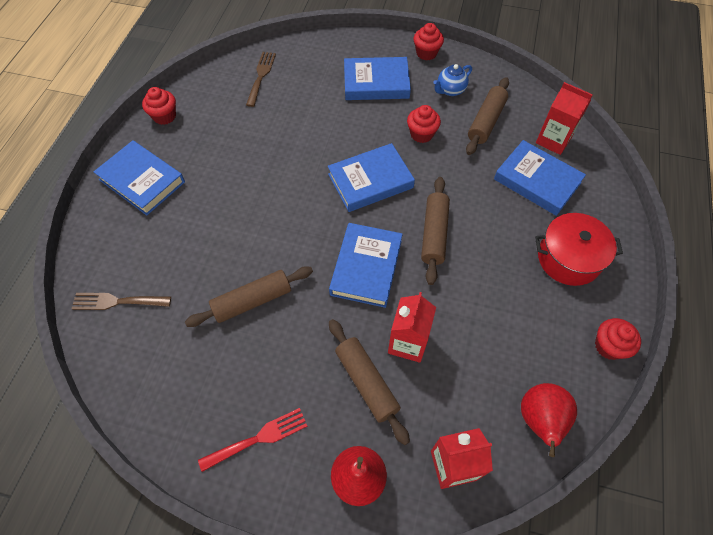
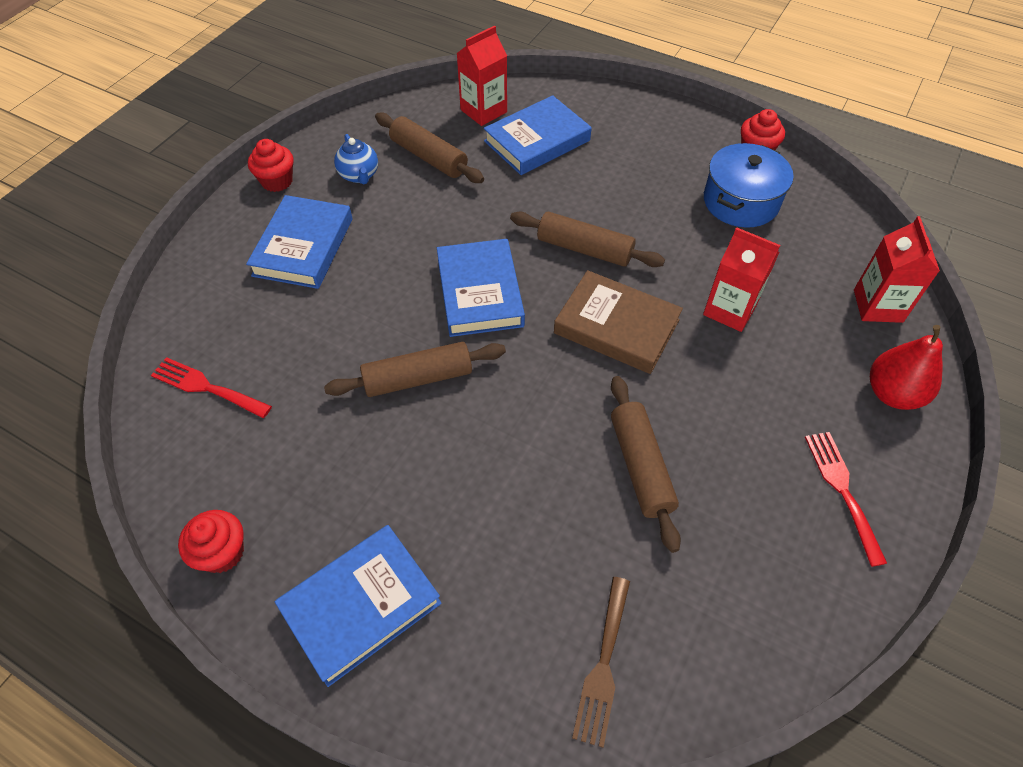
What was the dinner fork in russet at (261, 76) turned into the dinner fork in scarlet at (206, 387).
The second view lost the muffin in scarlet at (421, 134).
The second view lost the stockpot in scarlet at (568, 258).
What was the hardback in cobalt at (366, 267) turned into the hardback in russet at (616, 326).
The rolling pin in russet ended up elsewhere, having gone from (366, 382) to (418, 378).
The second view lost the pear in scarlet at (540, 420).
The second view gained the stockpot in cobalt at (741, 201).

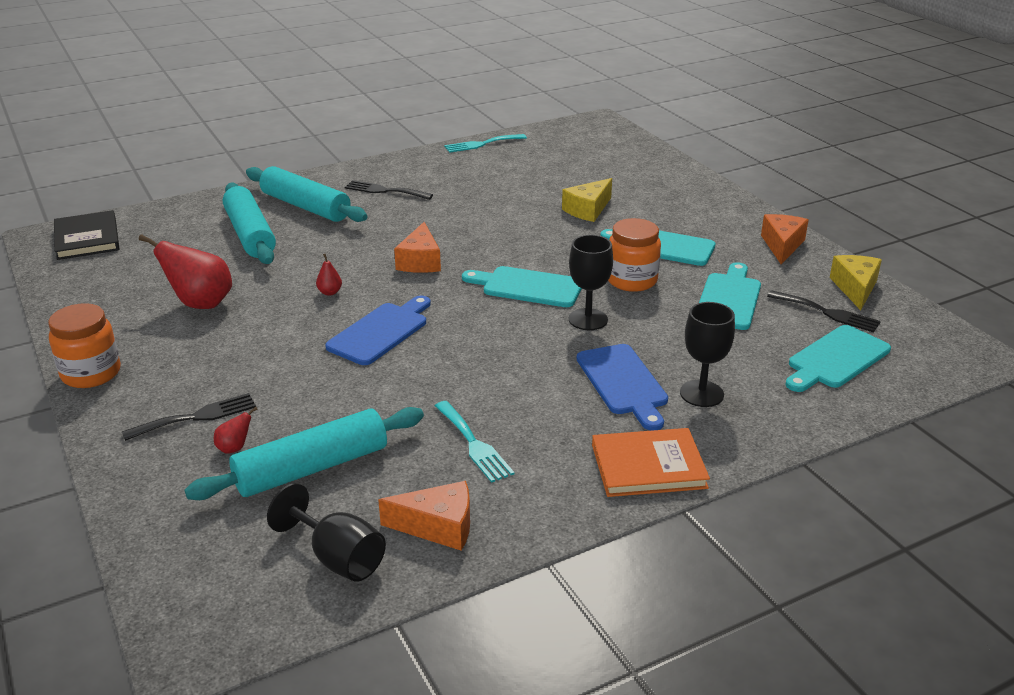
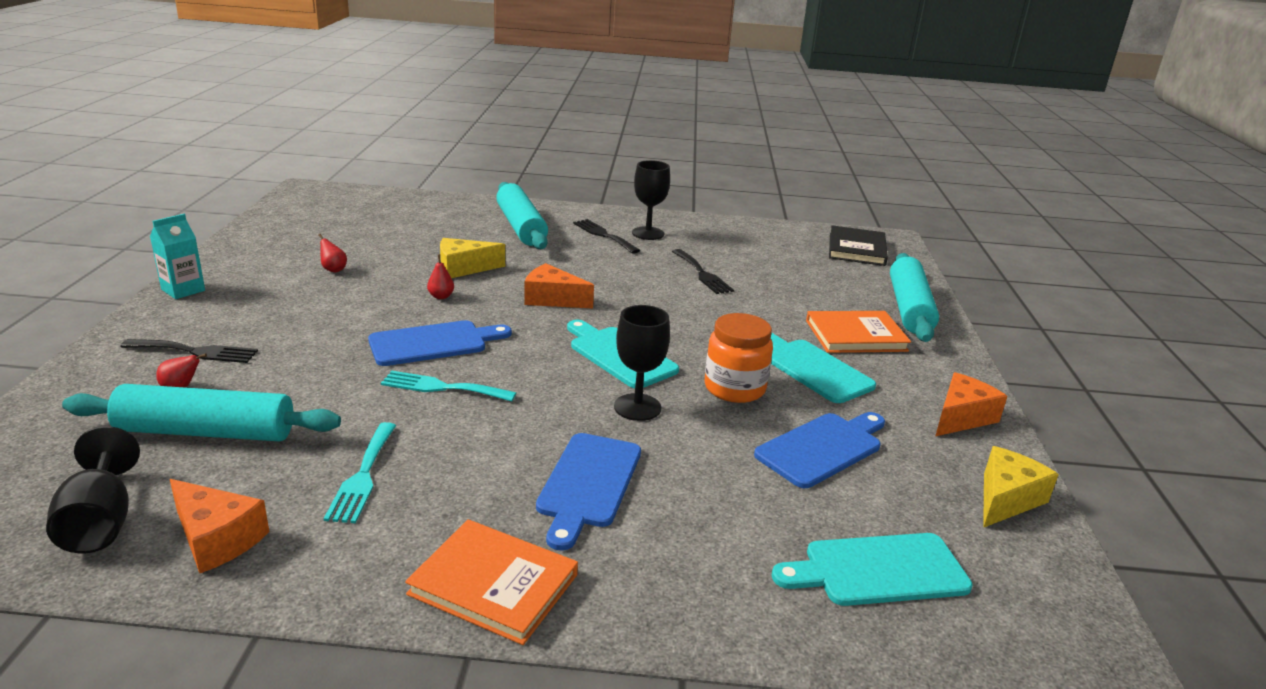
The dinner fork in turquoise ended up elsewhere, having gone from (482, 144) to (442, 387).
The cheese in golden ended up elsewhere, having gone from (588, 210) to (463, 268).
The rolling pin in turquoise ended up elsewhere, having gone from (250, 234) to (909, 308).
The hardback in jet-black ended up elsewhere, having gone from (87, 238) to (856, 249).
The cheese in bright orange at (420, 261) ended up facing another way, 75 degrees clockwise from before.
The size of the pear in scarlet at (200, 304) changed by a factor of 0.45.
What was the chopping board in turquoise at (729, 299) turned into the chopping board in cobalt at (822, 448).
The dinner fork in jet-black ended up elsewhere, having gone from (827, 313) to (702, 274).
The chalice in jet-black ended up elsewhere, having gone from (701, 394) to (648, 233).
Where the preserve jar in bright orange stood at (91, 373), the milk carton in turquoise came to stand at (183, 290).
The second view gained the hardback in bright orange at (855, 336).

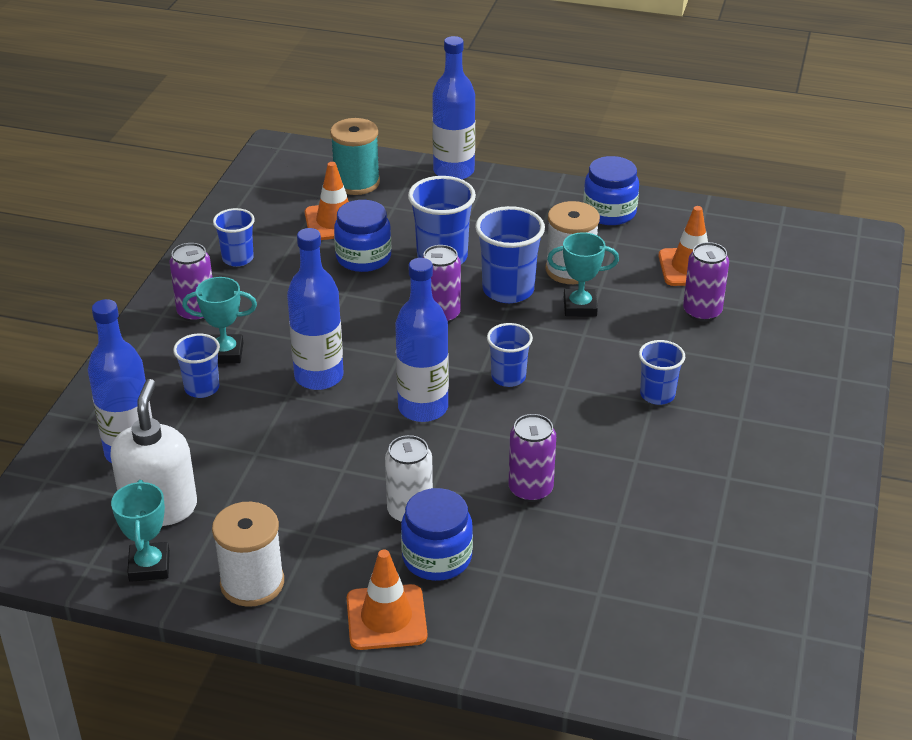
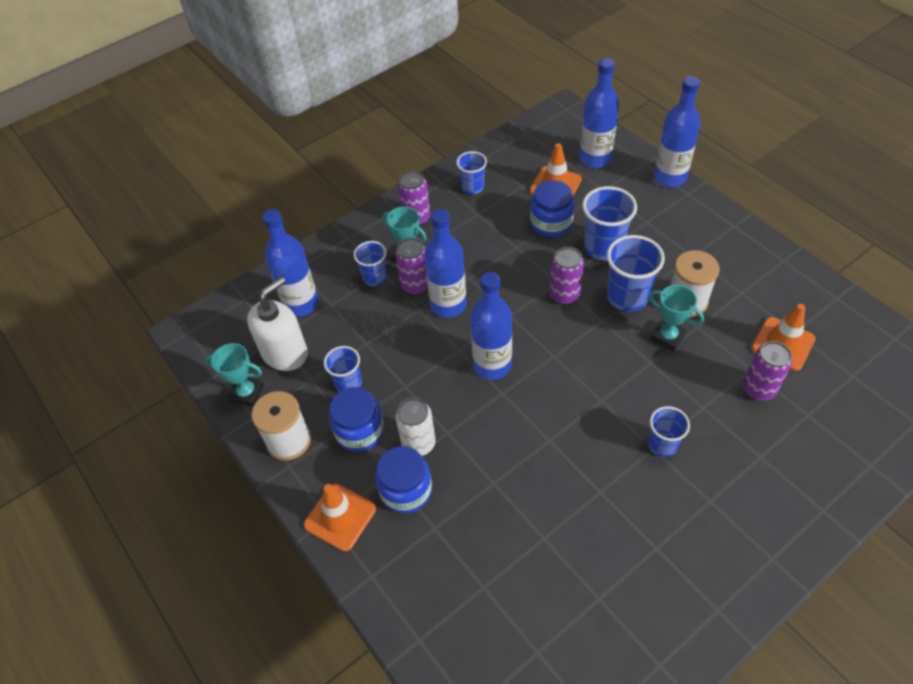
Where the reel of thread in turquoise stood at (356, 182), the bottle in cobalt came to stand at (595, 158).
The preserve jar in cobalt ended up elsewhere, having gone from (609, 212) to (359, 431).
The cup in cobalt ended up elsewhere, having gone from (508, 377) to (348, 383).
The can in royal purple ended up elsewhere, having gone from (530, 489) to (415, 285).
The trophy in turquoise at (149, 566) ended up facing another way, 75 degrees clockwise from before.

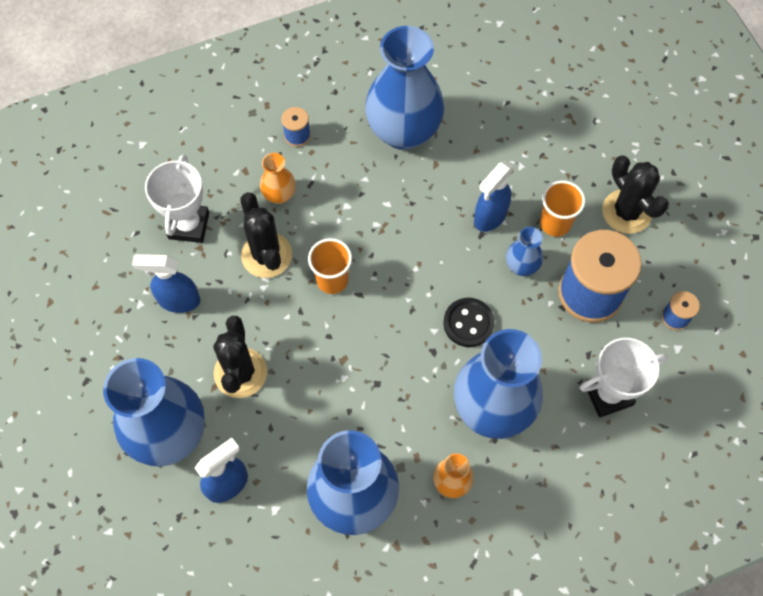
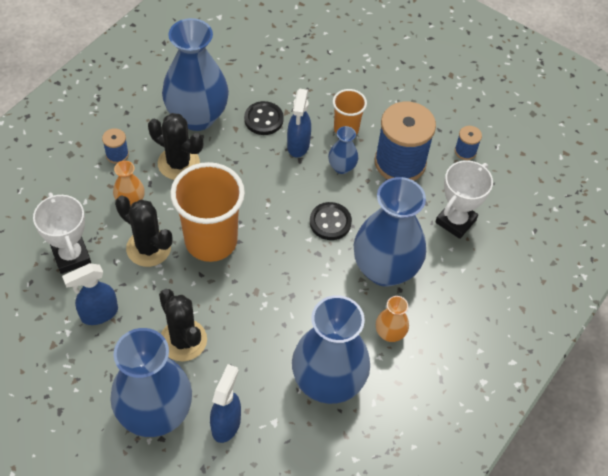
The cactus in jet-black ended up elsewhere, having gone from (626, 212) to (178, 163).
The size of the cup in bright orange at (332, 280) changed by a factor of 1.89.
The second view gained the shirt button in jet-black at (263, 119).

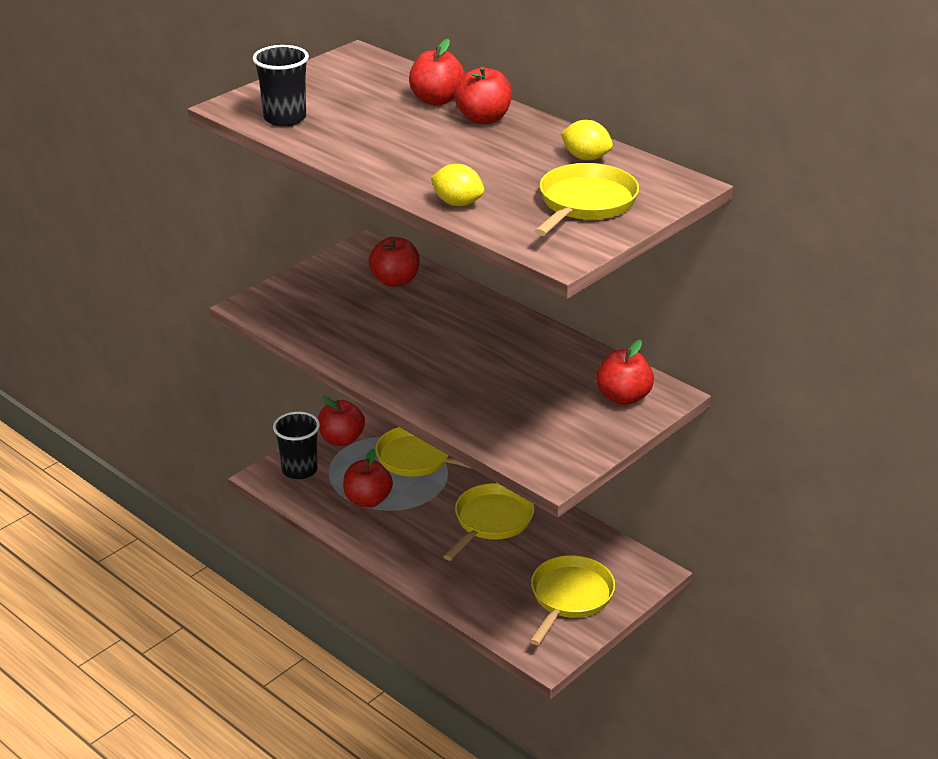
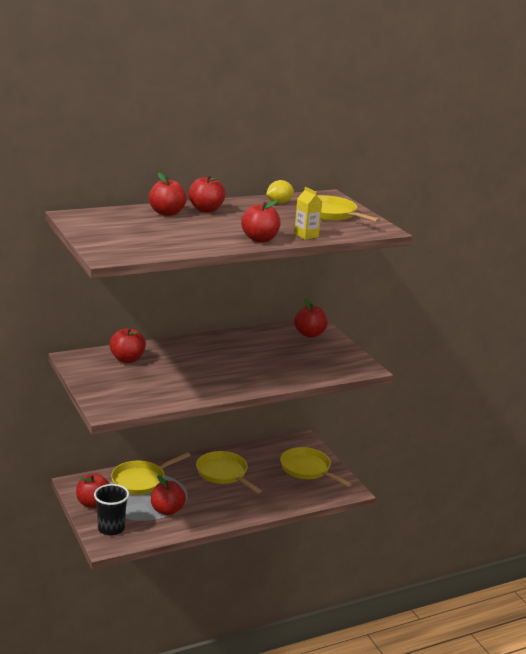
The second view lost the cup in jet-black at (285, 118).
Where the toy lemon in golden stood at (457, 203), the milk carton in golden came to stand at (306, 235).
The second view gained the apple fruit in scarlet at (260, 239).

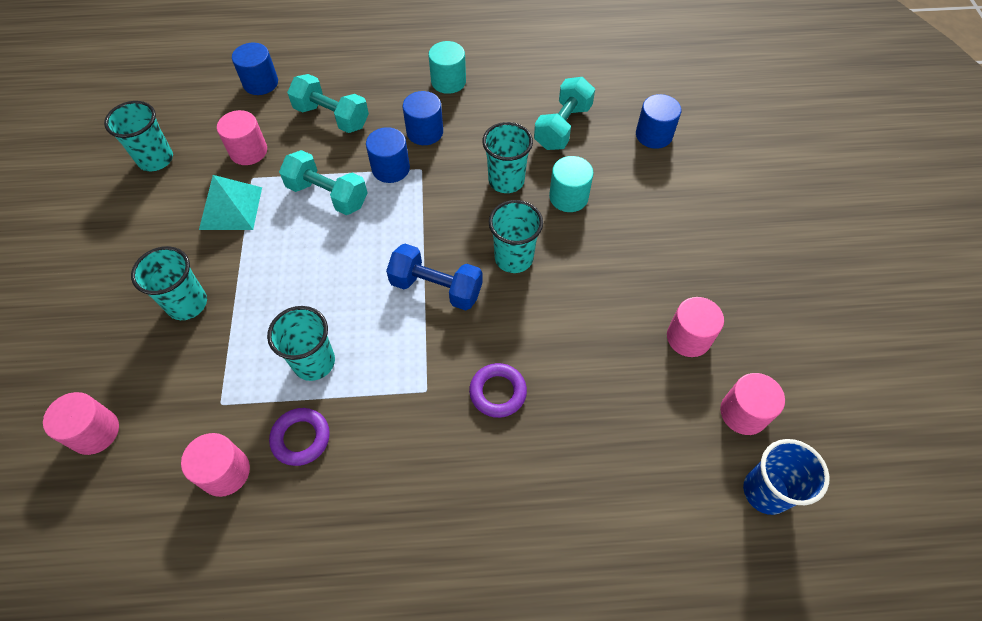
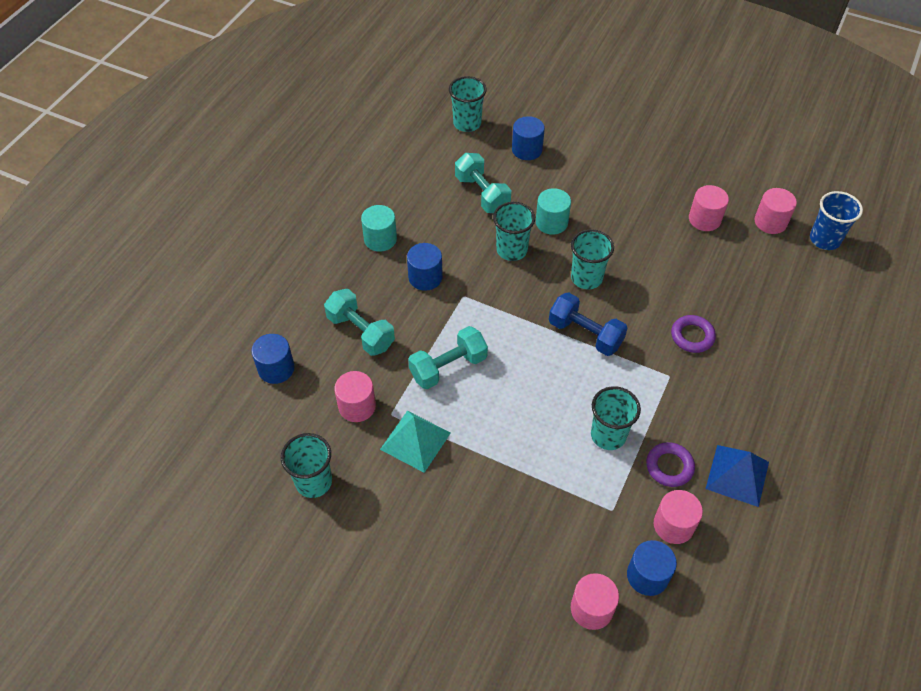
The hand weight in turquoise at (332, 117) ended up facing another way, 75 degrees clockwise from before.
The solid cylinder in cobalt ended up elsewhere, having gone from (390, 168) to (647, 575).
The hand weight in cobalt at (436, 288) ended up facing another way, 75 degrees clockwise from before.
The cup in turquoise ended up elsewhere, having gone from (187, 304) to (467, 123).
The second view gained the pyramid shape in cobalt at (737, 475).

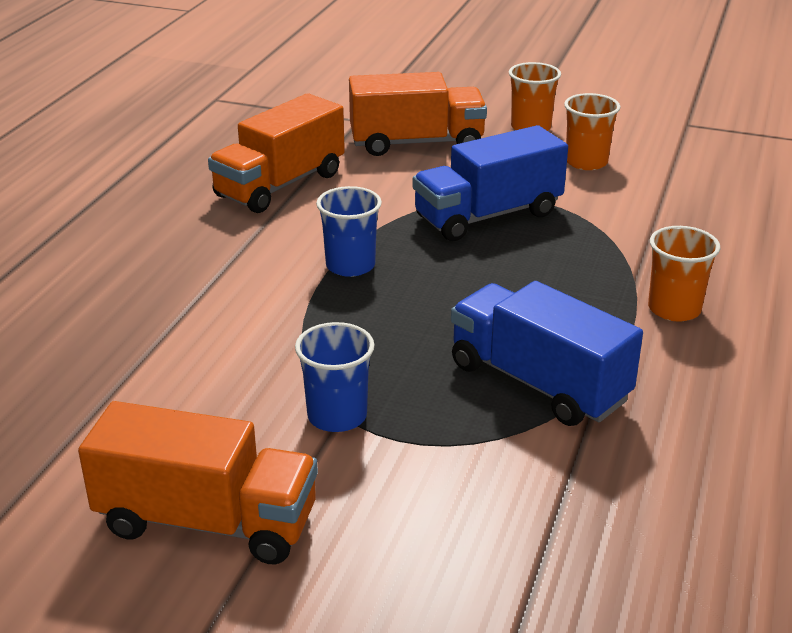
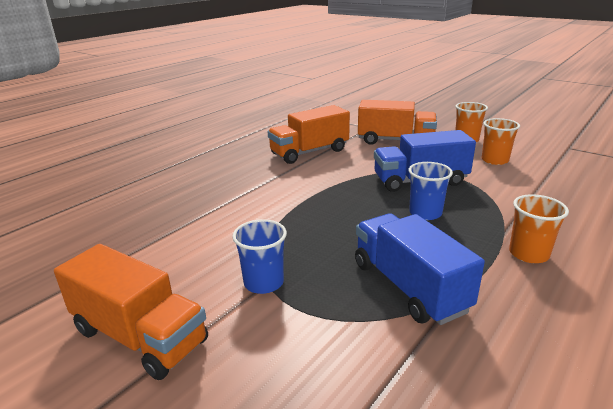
The cup in cobalt ended up elsewhere, having gone from (350, 265) to (425, 213).

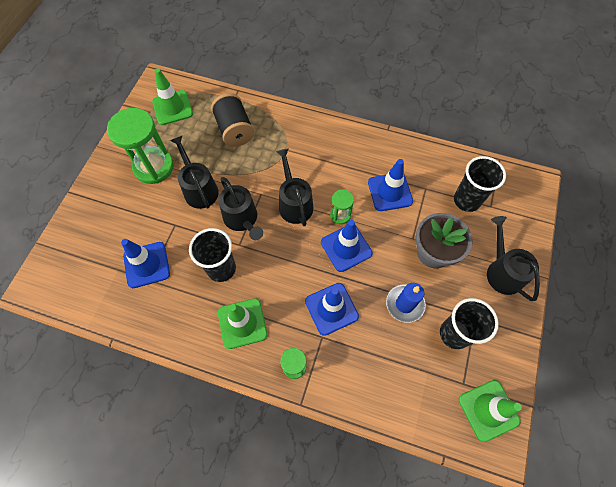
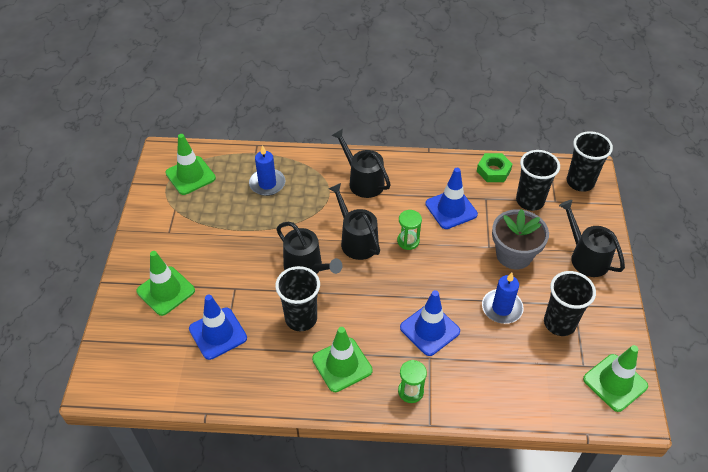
Where the reel of thread in jet-black stood at (234, 130), the pillar candle in cobalt came to stand at (267, 184).
The second view lost the sandglass in green at (154, 167).
The watering pot in jet-black ended up elsewhere, having gone from (199, 189) to (363, 181).
The second view lost the traffic cone in cobalt at (346, 248).
The second view gained the cup in jet-black at (580, 182).
The second view gained the hex nut in green at (493, 171).
The second view gained the traffic cone in green at (166, 291).

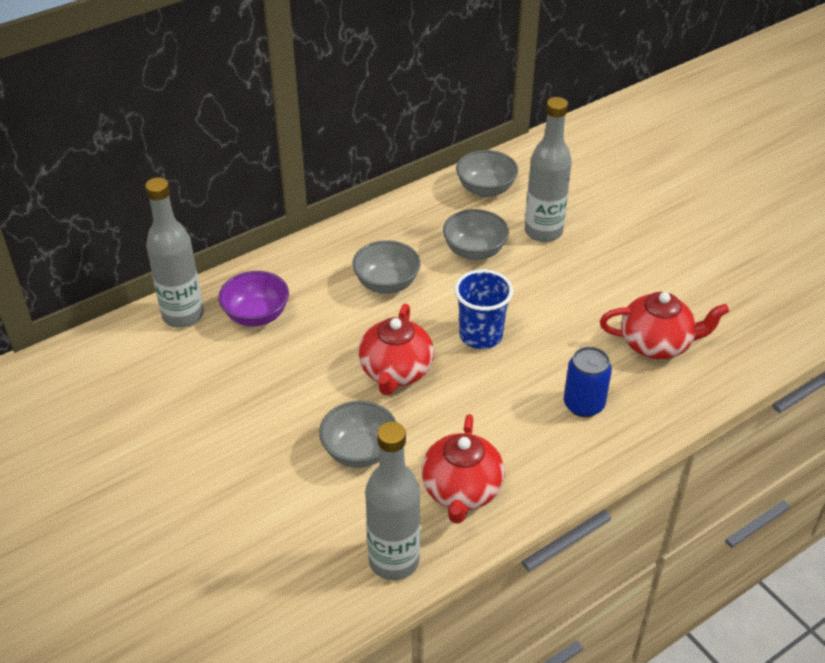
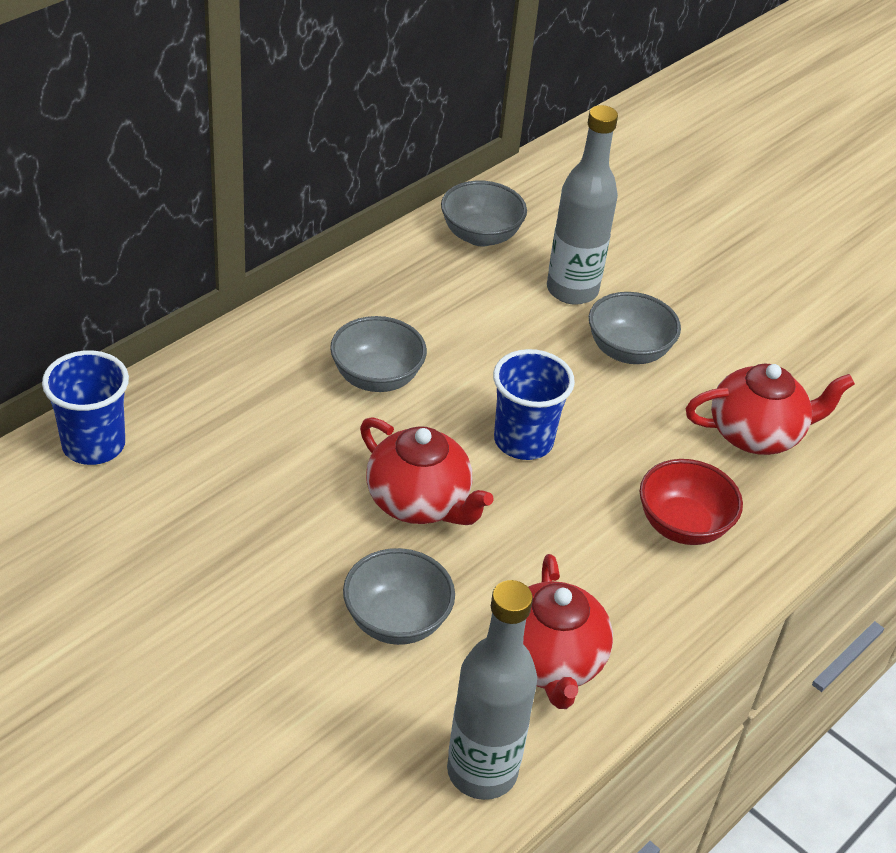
Where the bottle in ash-grey stood at (183, 315), the cup in cobalt came to stand at (93, 445).
The bowl in ash-grey ended up elsewhere, having gone from (474, 251) to (628, 351).
The second view lost the bowl in royal purple at (256, 315).
The teapot in scarlet at (396, 372) ended up facing another way, 45 degrees counterclockwise from before.
Where the can in cobalt stood at (583, 404), the bowl in scarlet came to stand at (683, 525).

